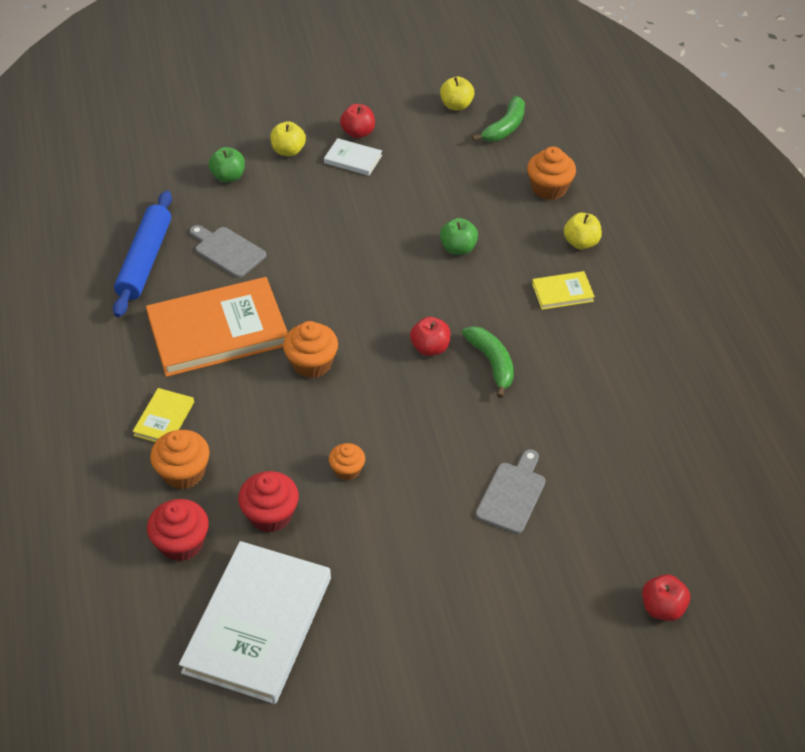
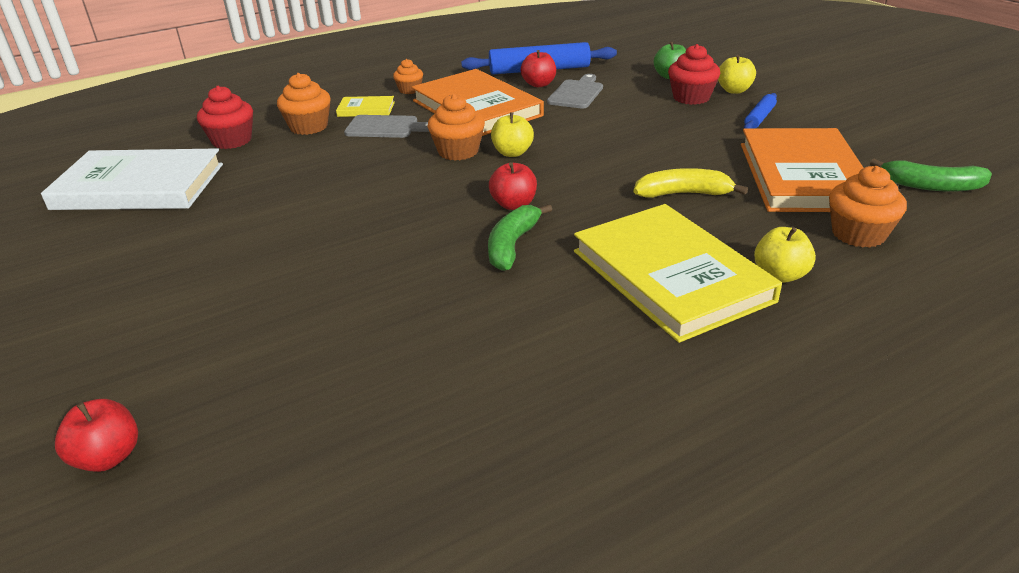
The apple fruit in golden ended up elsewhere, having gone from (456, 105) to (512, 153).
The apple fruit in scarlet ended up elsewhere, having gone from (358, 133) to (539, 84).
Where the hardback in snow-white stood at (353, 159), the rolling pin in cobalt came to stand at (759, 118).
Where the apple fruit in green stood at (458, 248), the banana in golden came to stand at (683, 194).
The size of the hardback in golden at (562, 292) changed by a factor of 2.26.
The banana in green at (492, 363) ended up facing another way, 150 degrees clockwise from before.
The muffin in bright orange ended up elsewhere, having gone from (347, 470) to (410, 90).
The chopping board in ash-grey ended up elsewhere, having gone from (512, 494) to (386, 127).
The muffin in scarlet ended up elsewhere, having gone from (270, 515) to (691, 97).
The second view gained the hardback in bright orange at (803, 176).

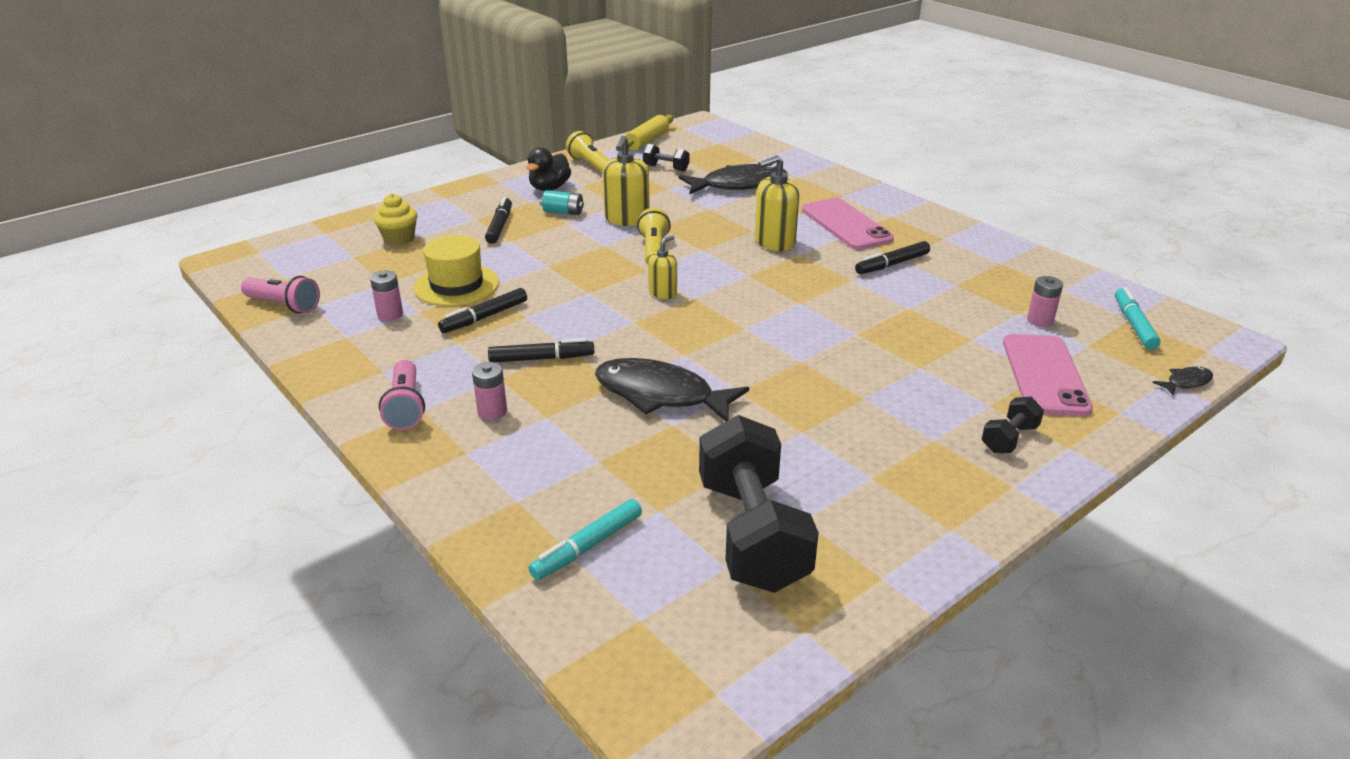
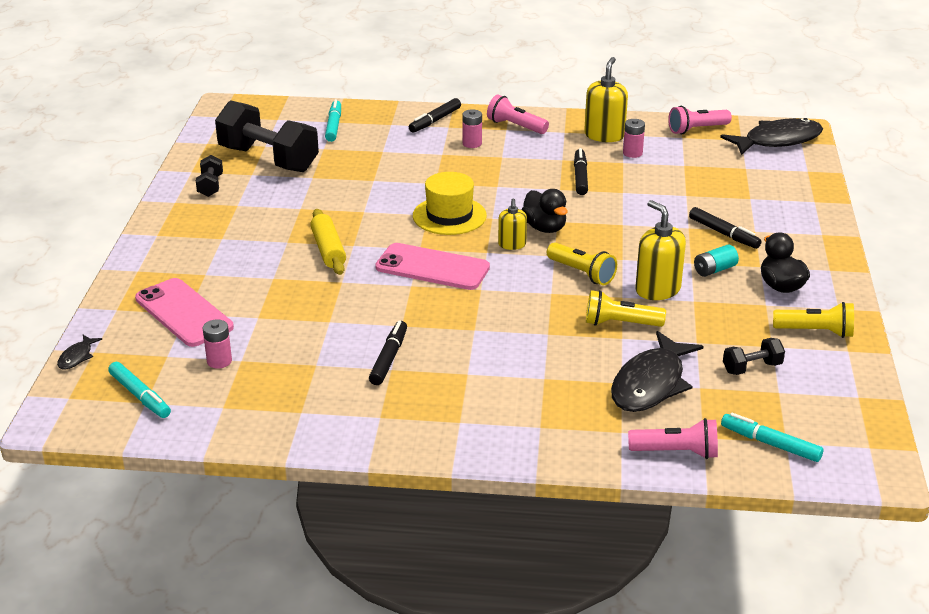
The rolling pin in golden ended up elsewhere, having gone from (647, 141) to (328, 250).
The pump bottle in golden ended up elsewhere, having gone from (774, 242) to (604, 135).
The second view lost the muffin in golden at (399, 238).
The mobile phone in pink ended up elsewhere, having gone from (846, 225) to (432, 267).
The top hat in golden ended up elsewhere, having gone from (456, 285) to (449, 216).
The marker pen in jet-black ended up elsewhere, having gone from (541, 359) to (435, 121).
The fish figure in jet-black ended up elsewhere, having gone from (660, 395) to (778, 140).
The hand weight in jet-black ended up elsewhere, having gone from (1009, 439) to (210, 186).
The second view gained the duck in jet-black at (544, 228).
The second view gained the torch in golden at (620, 323).
The second view gained the marker pen in turquoise at (770, 444).
The second view gained the torch in pink at (676, 452).

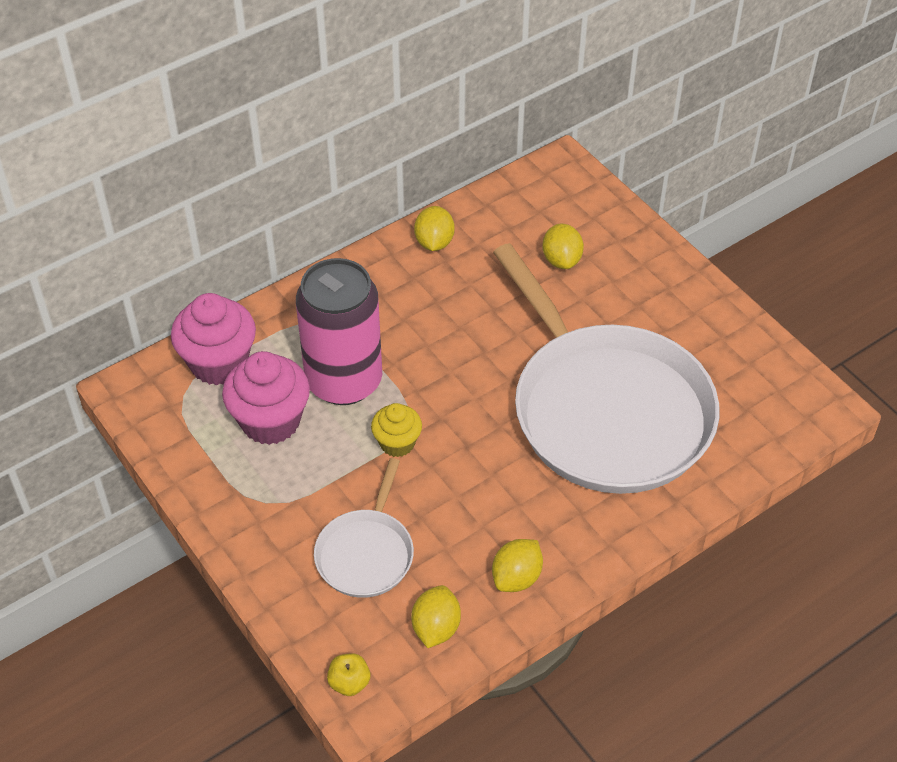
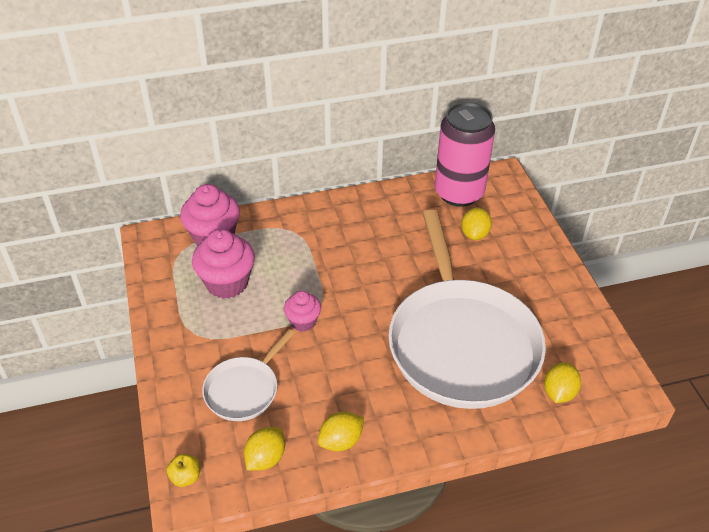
The toy lemon in golden ended up elsewhere, having gone from (434, 242) to (559, 392).
The can in pink ended up elsewhere, having gone from (344, 381) to (459, 193).
What was the muffin in golden at (397, 443) turned into the muffin in pink at (303, 322).

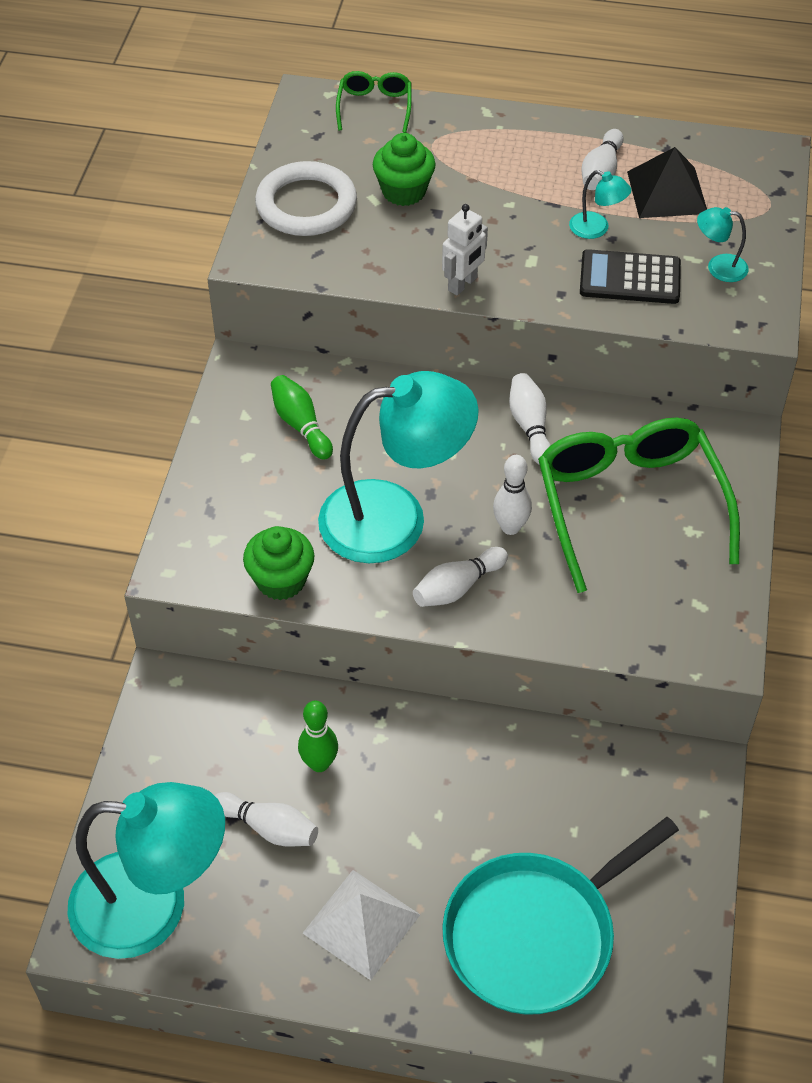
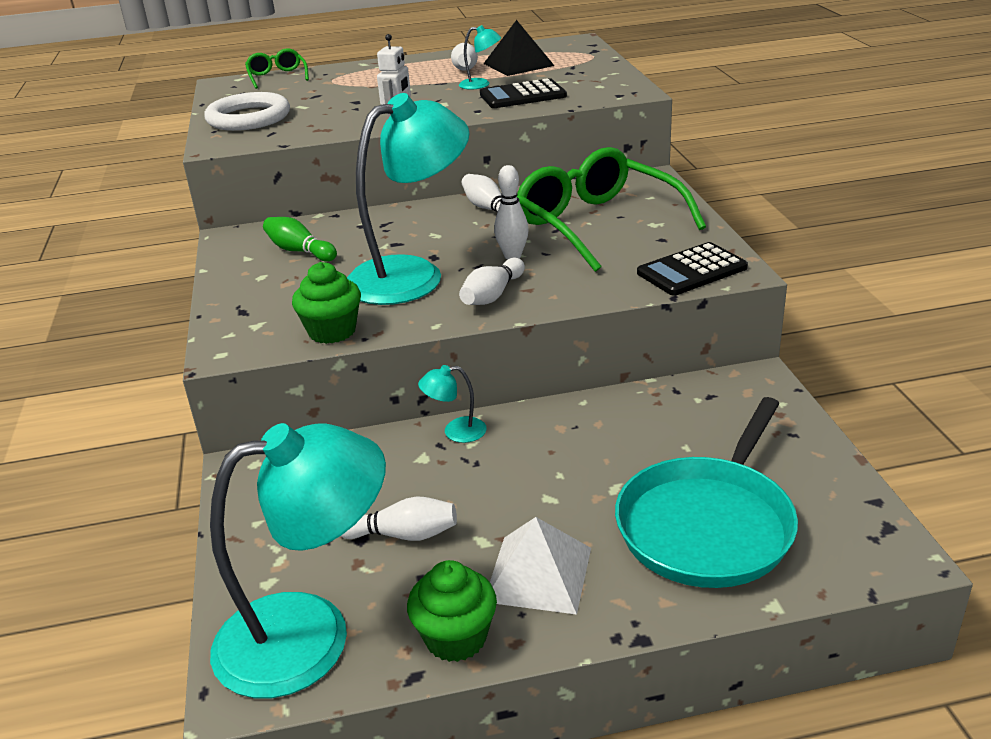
The muffin in green ended up elsewhere, having gone from (404, 191) to (456, 638).
The desk lamp in turquoise ended up elsewhere, having gone from (718, 267) to (456, 432).
The second view lost the bowling pin in green at (319, 763).
The second view gained the calculator in jet-black at (692, 270).

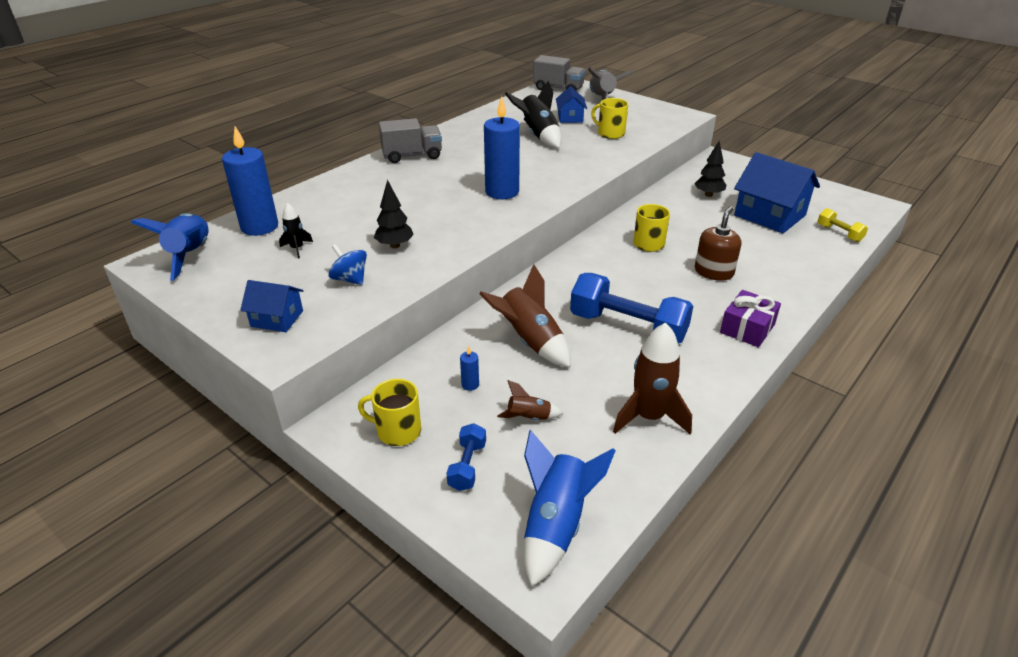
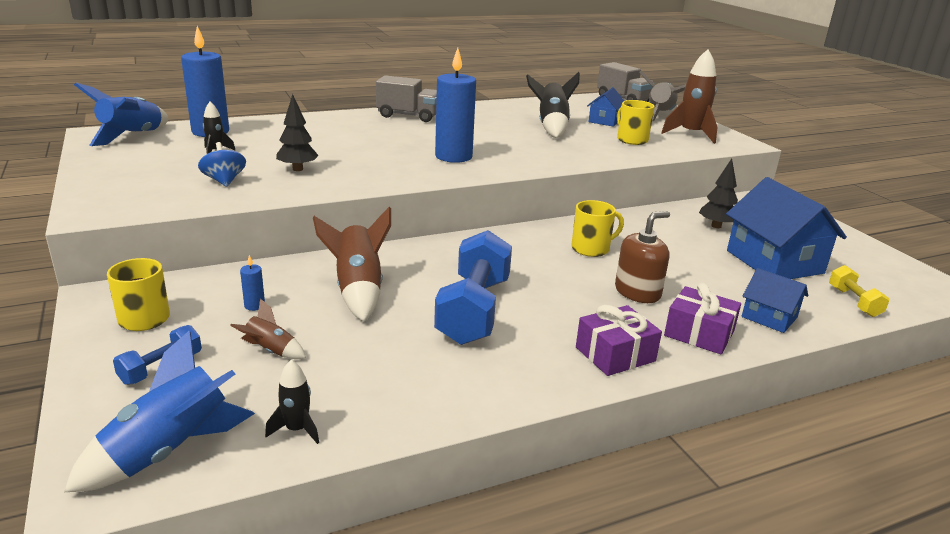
The hand weight in cobalt at (627, 327) ended up facing another way, 45 degrees clockwise from before.
The toy house in cobalt ended up elsewhere, having gone from (277, 318) to (769, 317).
The rocket in russet ended up elsewhere, having gone from (649, 417) to (691, 134).
The second view gained the present in royal purple at (699, 333).
The second view gained the rocket in jet-black at (296, 429).

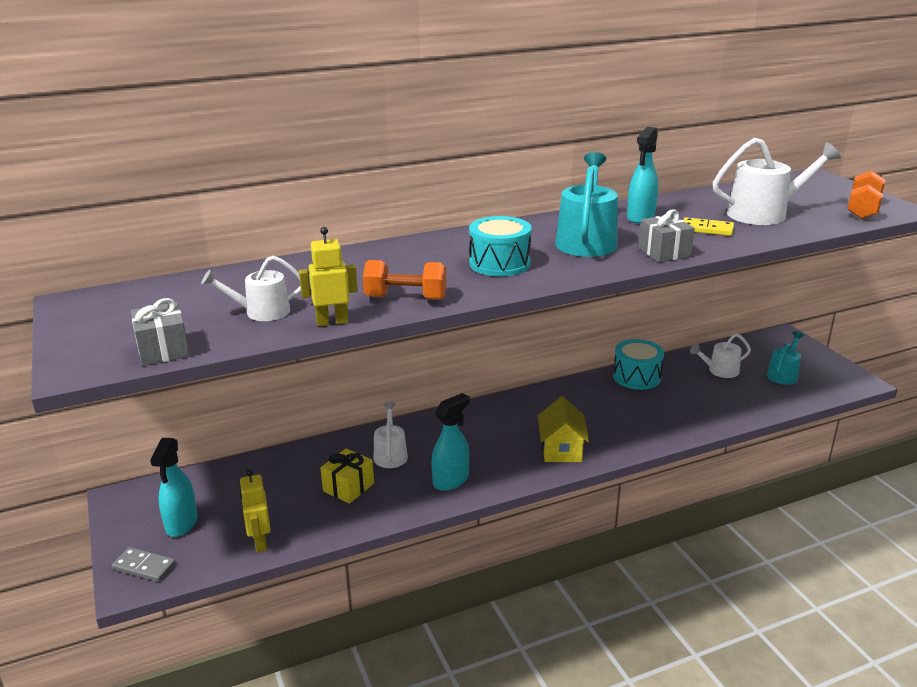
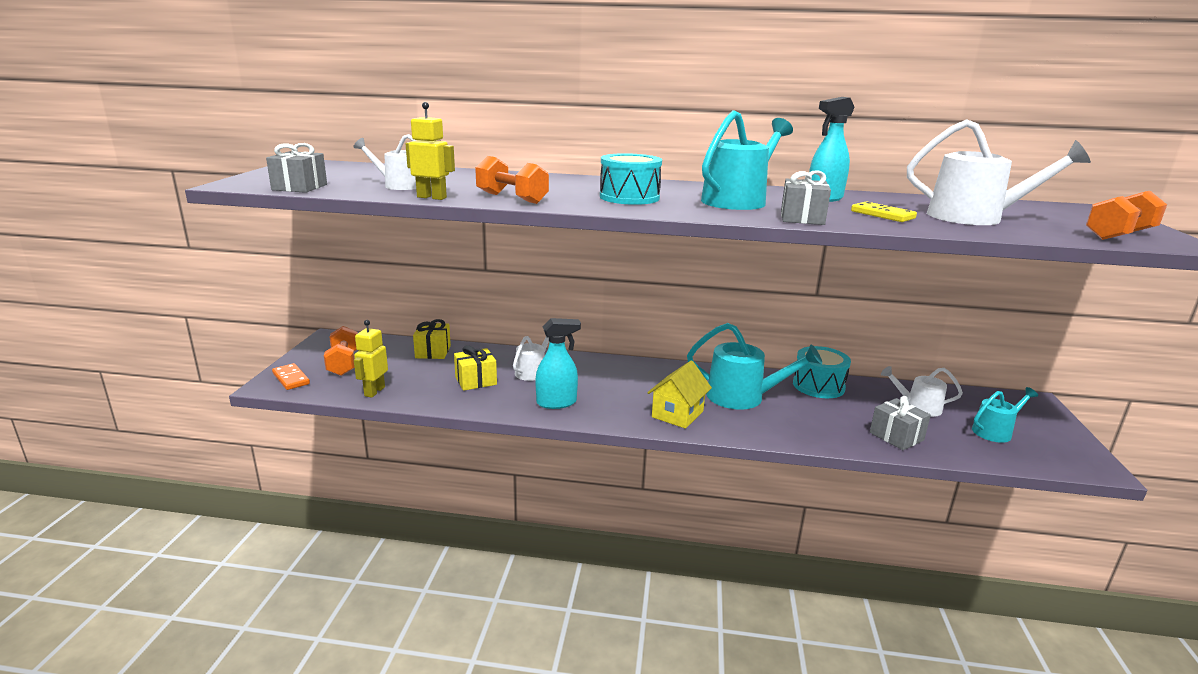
Where the spray bottle in turquoise stood at (181, 524), the hand weight in bright orange came to stand at (344, 363).
What was the domino tile in ash-grey at (144, 567) turned into the domino tile in bright orange at (291, 378).
The second view gained the present in golden at (433, 352).
The second view gained the watering pot in turquoise at (742, 397).
The second view gained the present in ash-grey at (896, 436).

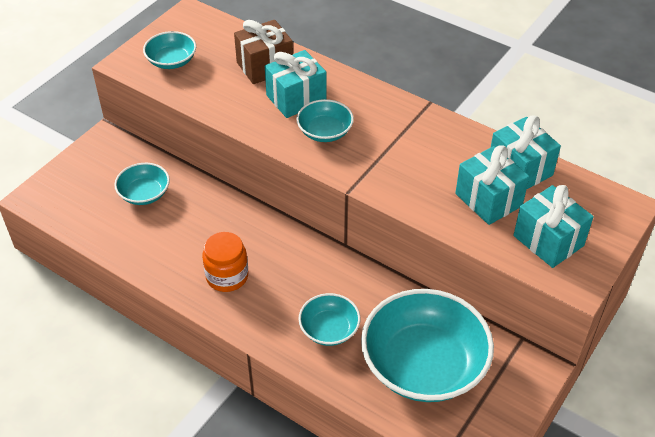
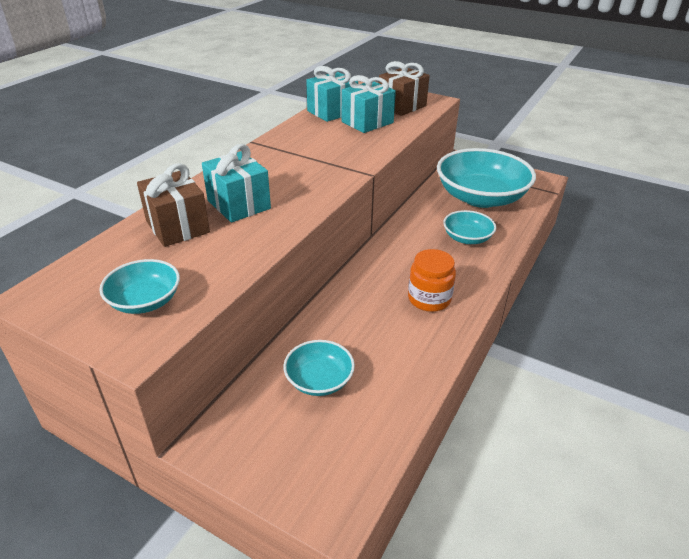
The second view lost the bowl in turquoise at (325, 132).
What was the present in turquoise at (548, 241) turned into the present in russet at (402, 106).

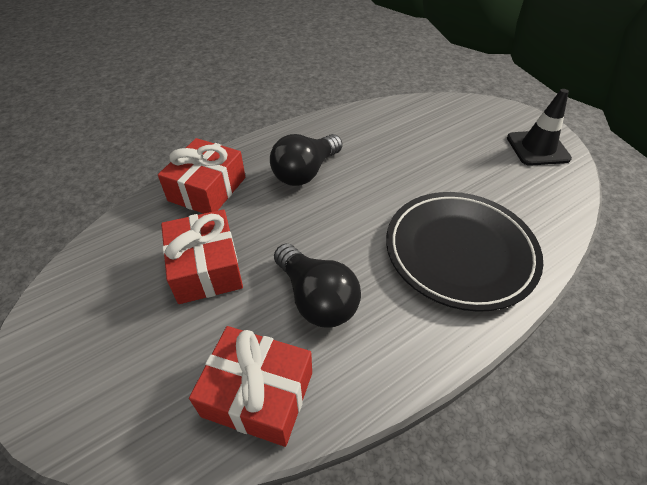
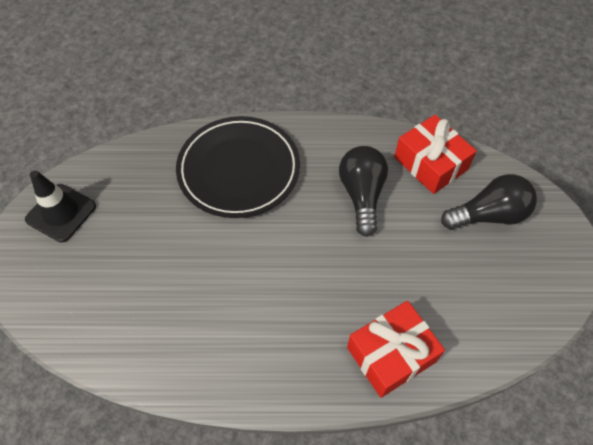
The bulb in jet-black ended up elsewhere, having gone from (305, 172) to (488, 215).
The second view lost the present in scarlet at (206, 267).

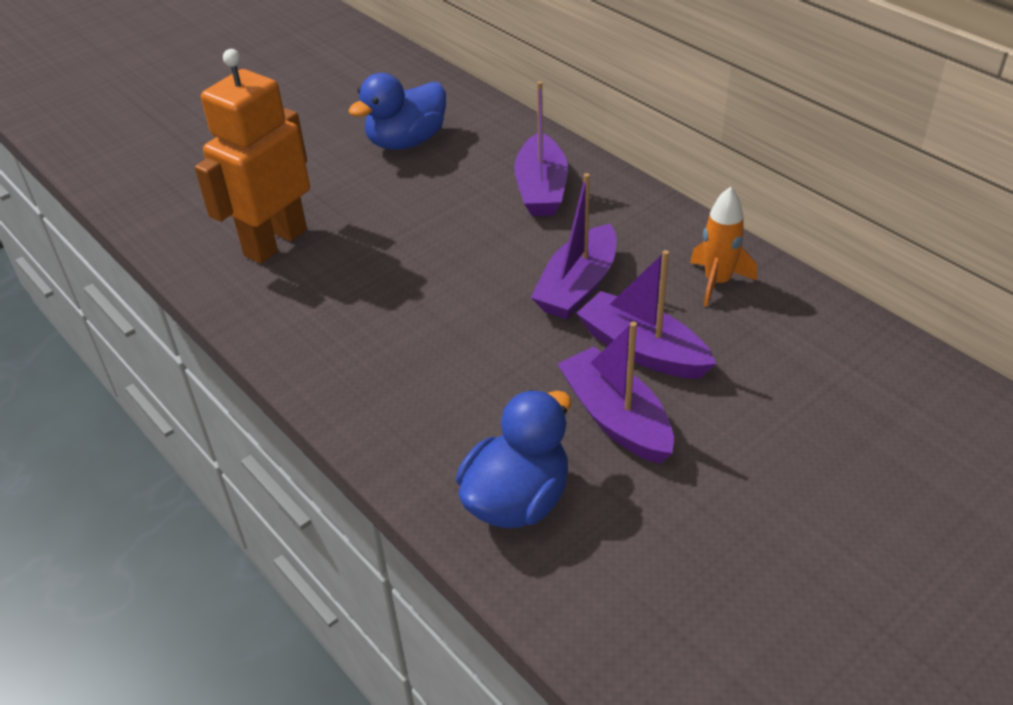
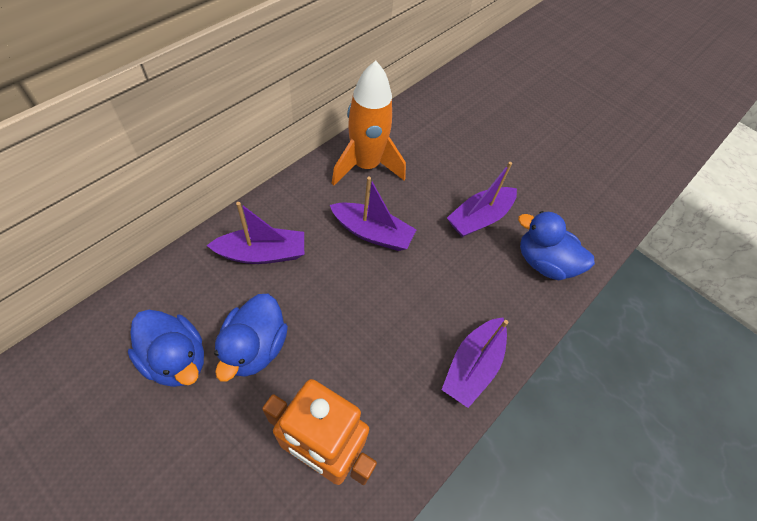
The size of the rocket in bright orange at (717, 282) changed by a factor of 1.82.
The sailboat in royal purple ended up elsewhere, having gone from (642, 350) to (472, 366).
The second view gained the duck in cobalt at (255, 347).

